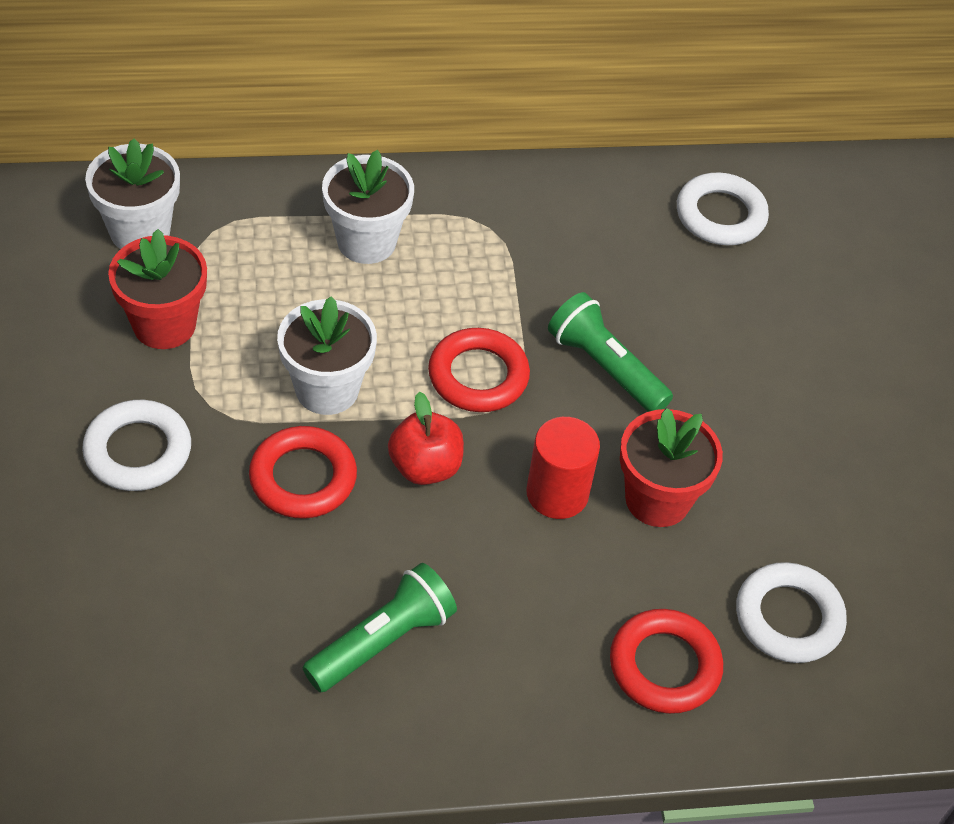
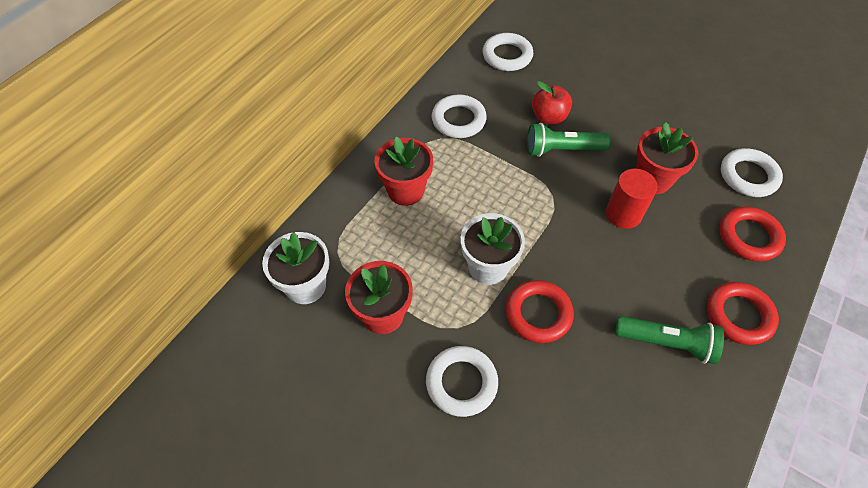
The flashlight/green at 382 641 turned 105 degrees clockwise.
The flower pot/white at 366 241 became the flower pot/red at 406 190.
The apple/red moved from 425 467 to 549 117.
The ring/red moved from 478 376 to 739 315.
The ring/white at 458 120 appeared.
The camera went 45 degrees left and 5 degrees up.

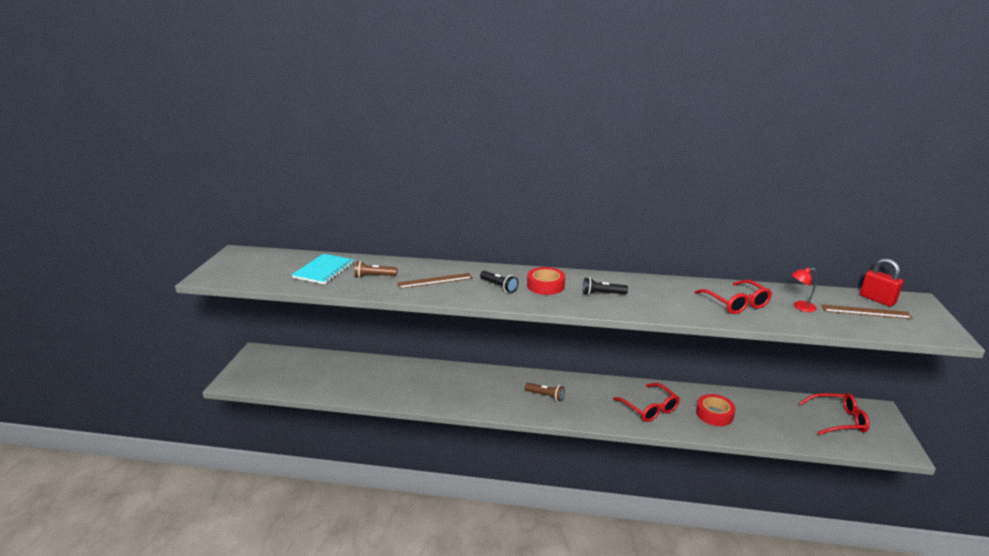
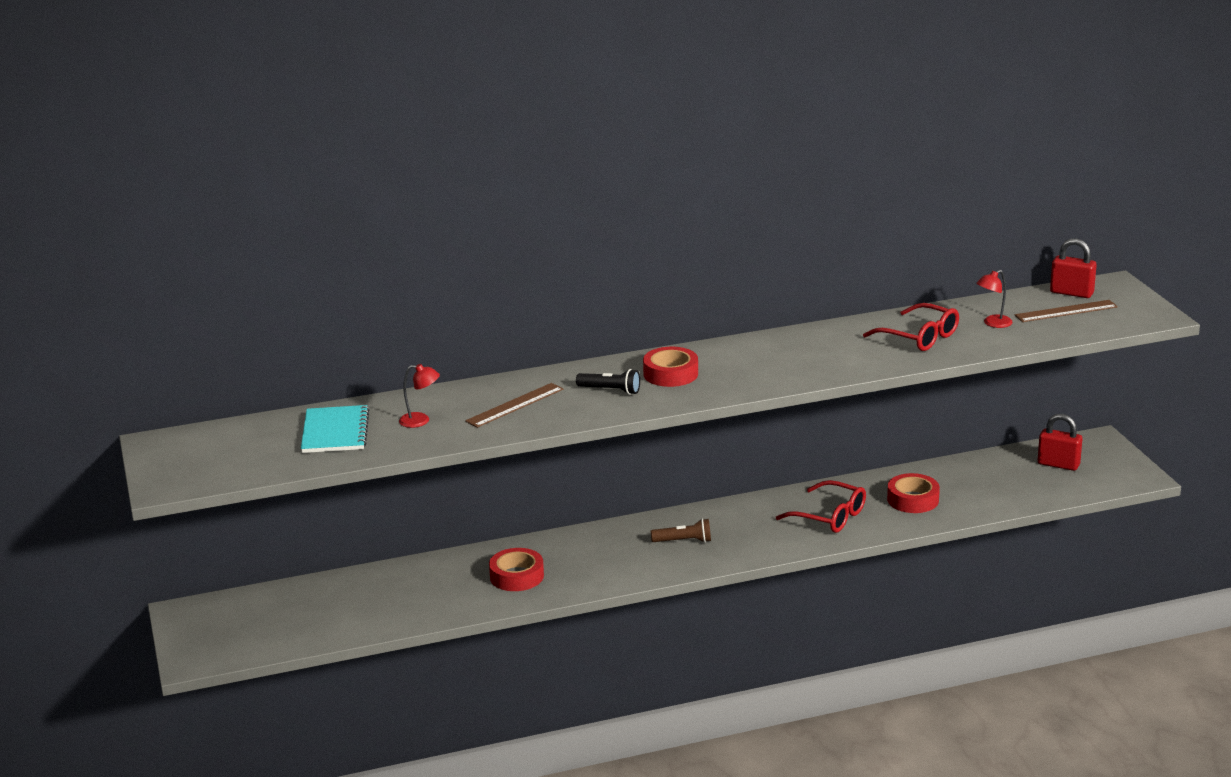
The flashlight/brown at 374 276 was replaced by the lamp/red at 421 421.
The flashlight/black at 602 294 disappeared.
The glasses/red at 838 420 was replaced by the padlock/red at 1058 464.
The tape/red at 517 576 appeared.
The camera went 25 degrees left and 0 degrees up.

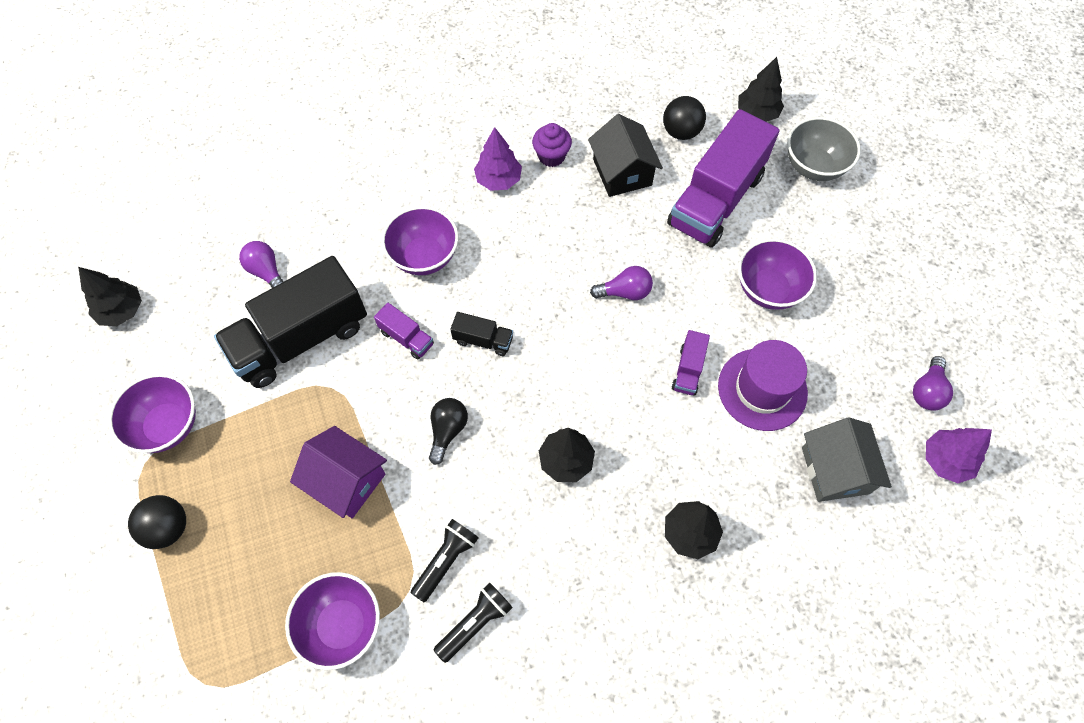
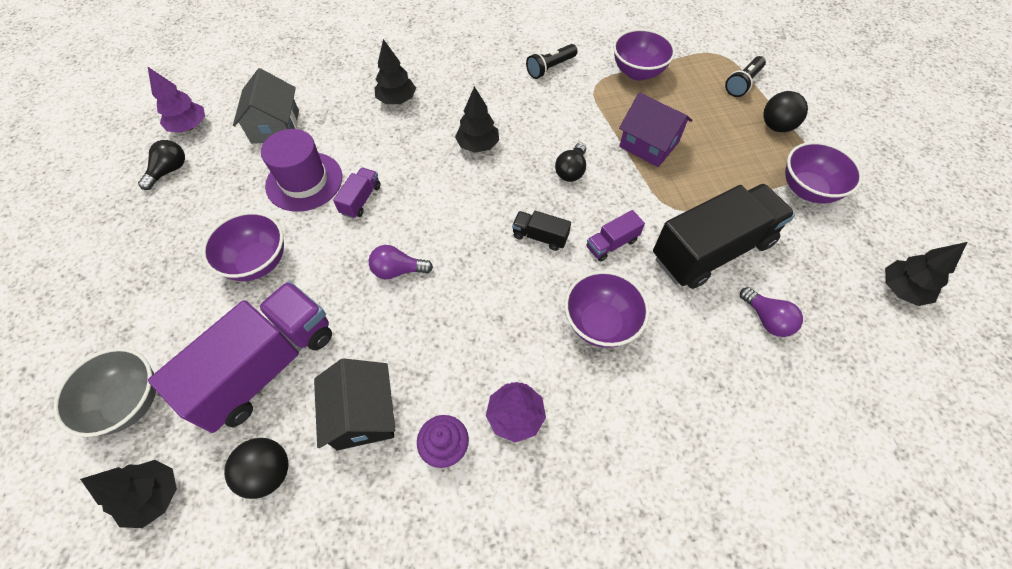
The truck/purple at 406 338 turned 75 degrees counterclockwise.
The flashlight/black moved from 446 560 to 742 83.
The light bulb/purple at 927 391 became the light bulb/black at 169 171.
The camera went 175 degrees left and 5 degrees down.

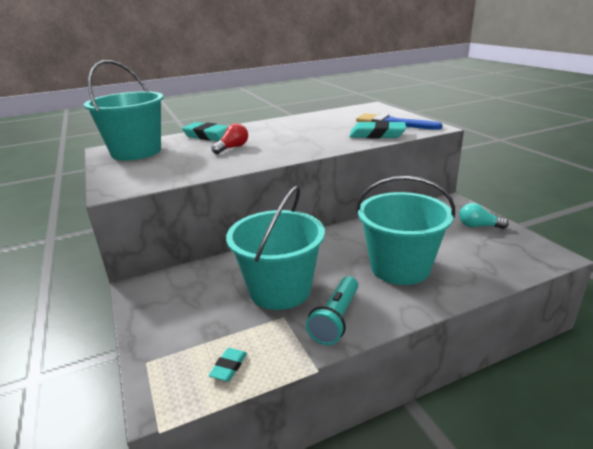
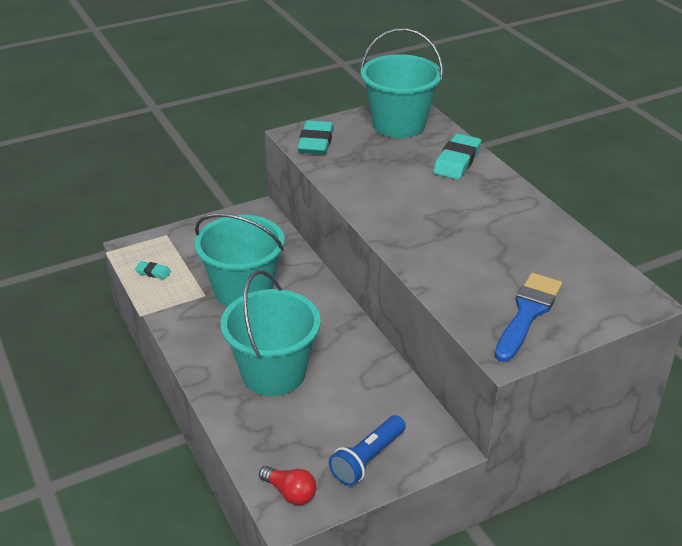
The light bulb/red moved from 232 148 to 290 492.
The flashlight/turquoise at 336 319 disappeared.
The eraser/turquoise moved from 377 134 to 315 142.
The light bulb/turquoise at 478 226 was replaced by the flashlight/blue at 367 459.
The camera went 85 degrees right and 10 degrees up.

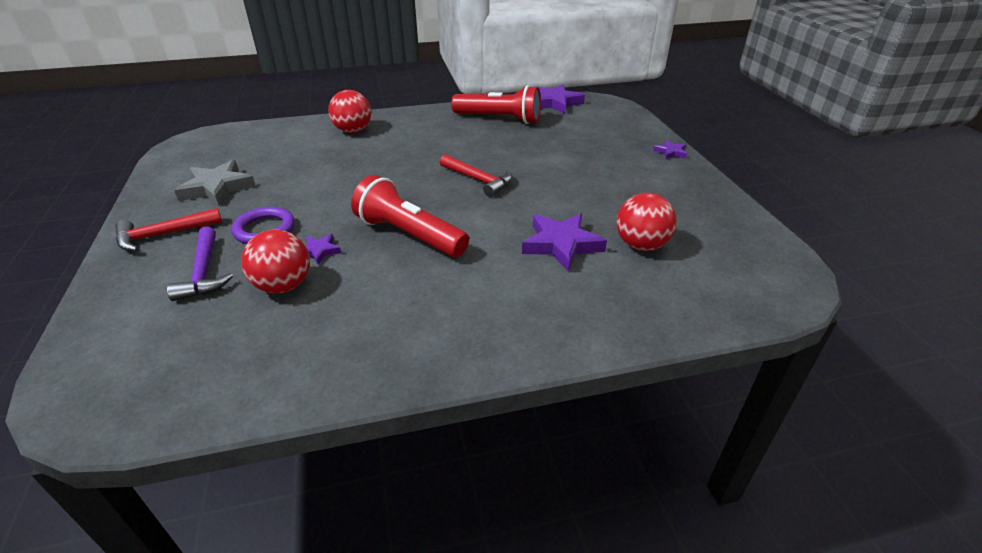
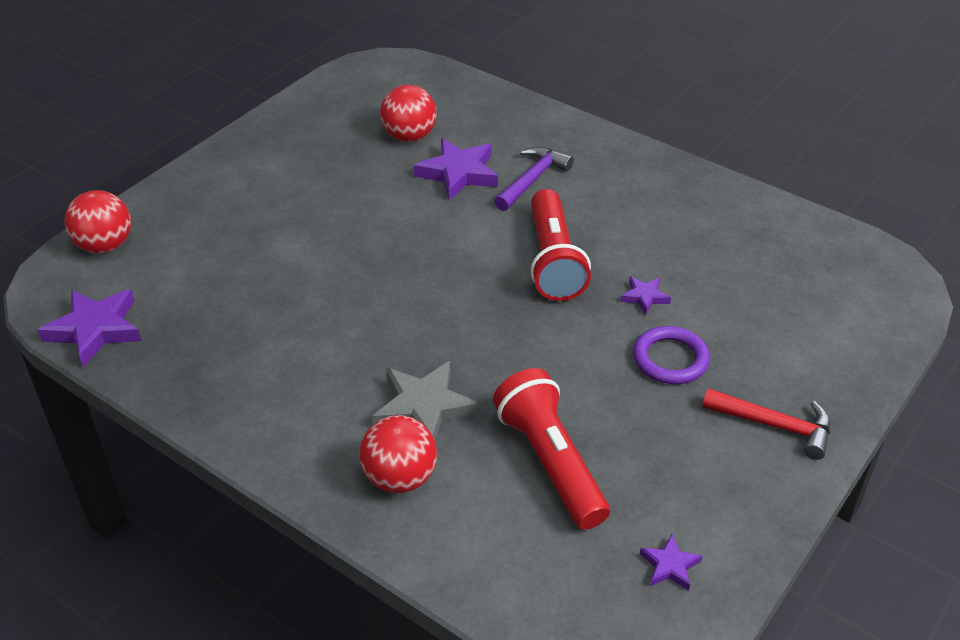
The hammer/purple moved from 204 272 to 532 180.
The star/grey moved from 217 188 to 424 408.
The ball/red moved from 283 285 to 105 246.
The hammer/red at 478 180 disappeared.
The flashlight/red moved from 499 119 to 550 462.
The star/purple moved from 670 152 to 670 566.
The camera went 130 degrees left and 5 degrees up.

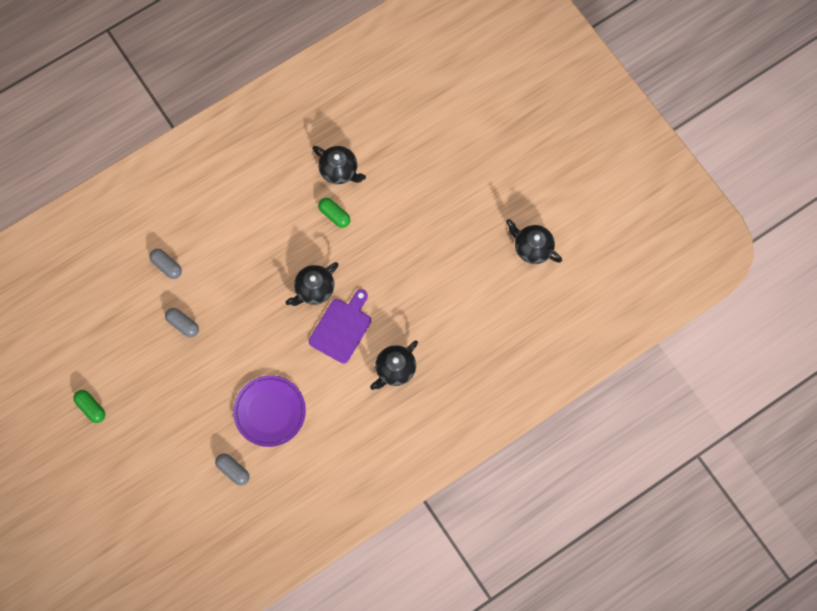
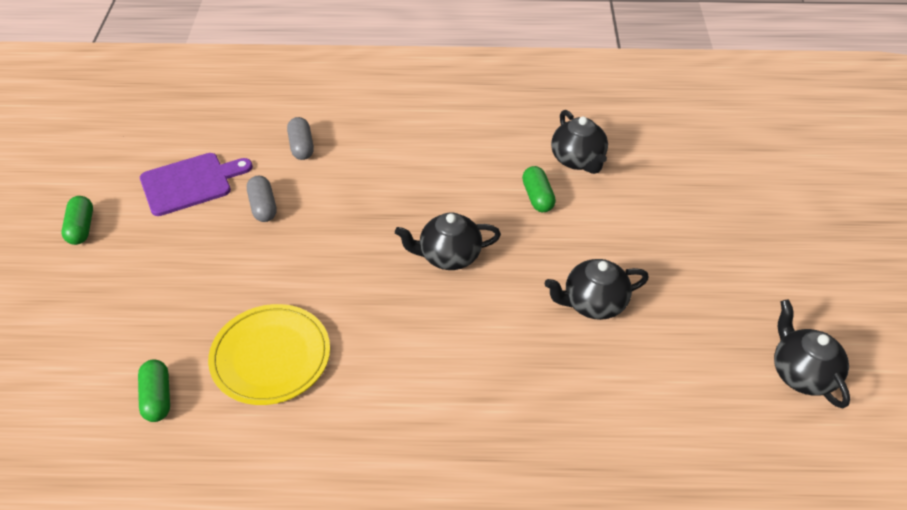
The capsule/grey at 233 470 became the capsule/green at 157 398.
The plate/purple at 270 411 became the plate/yellow at 271 357.
The cutting board/purple moved from 342 328 to 190 183.
The teapot/black moved from 395 369 to 593 303.
The camera went 35 degrees right and 25 degrees down.

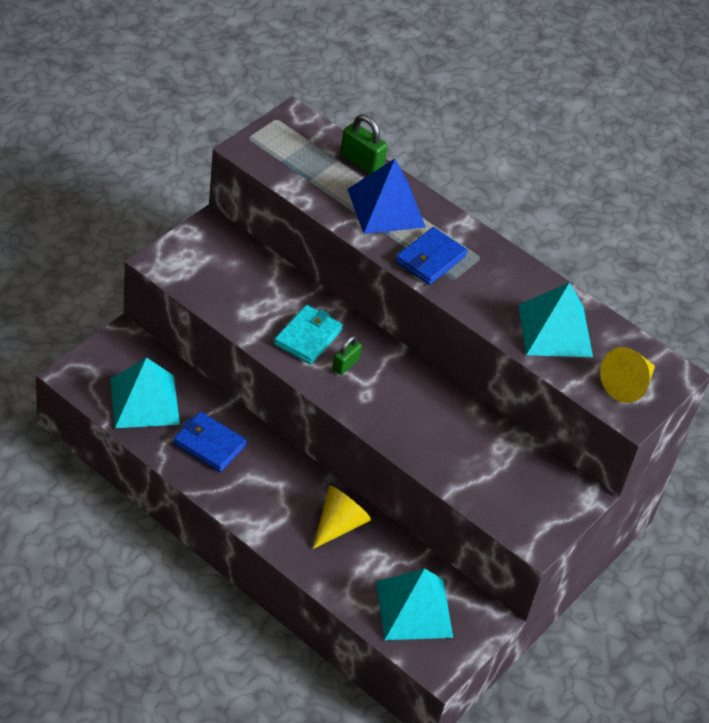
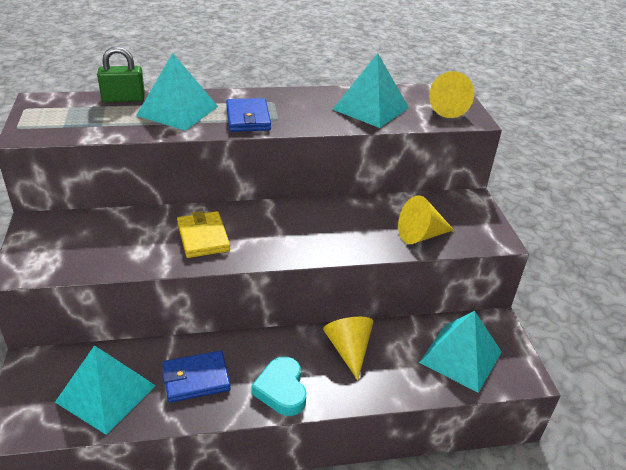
The wallet/turquoise at 308 337 became the wallet/yellow at 203 237.
The padlock/green at 345 365 disappeared.
The pyramid/blue at 386 208 became the pyramid/turquoise at 177 111.
The heart/turquoise at 281 390 appeared.
The cone/yellow at 421 235 appeared.
The camera went 45 degrees left and 10 degrees down.

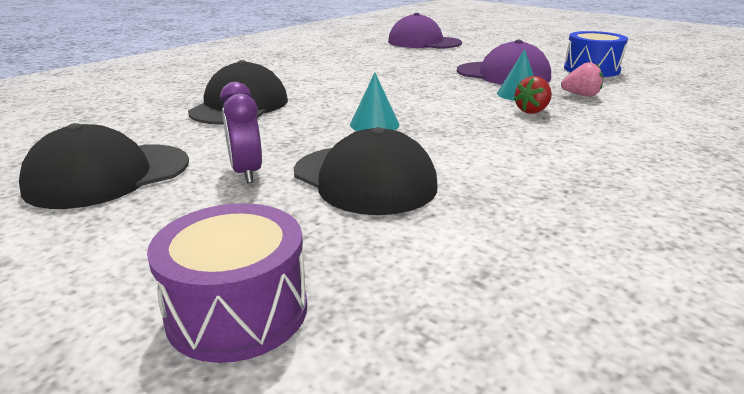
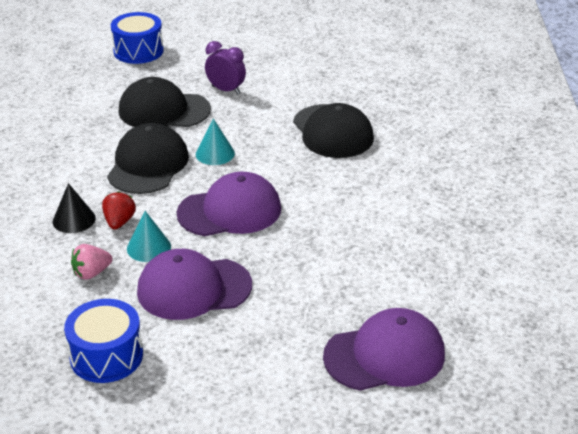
The cap/black moved from 108 175 to 148 164.
The drum/purple at 237 311 became the drum/blue at 138 51.
The cone/black at 74 219 appeared.
The cap/purple at 230 211 appeared.
The camera went 140 degrees right and 10 degrees up.

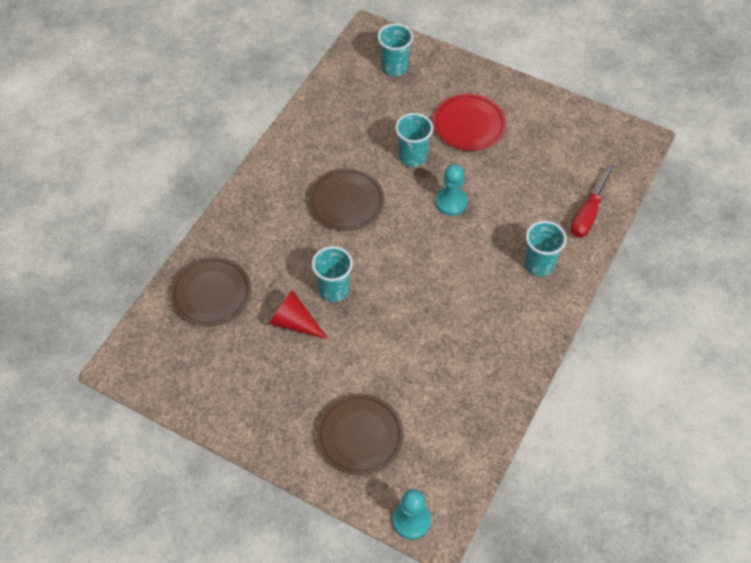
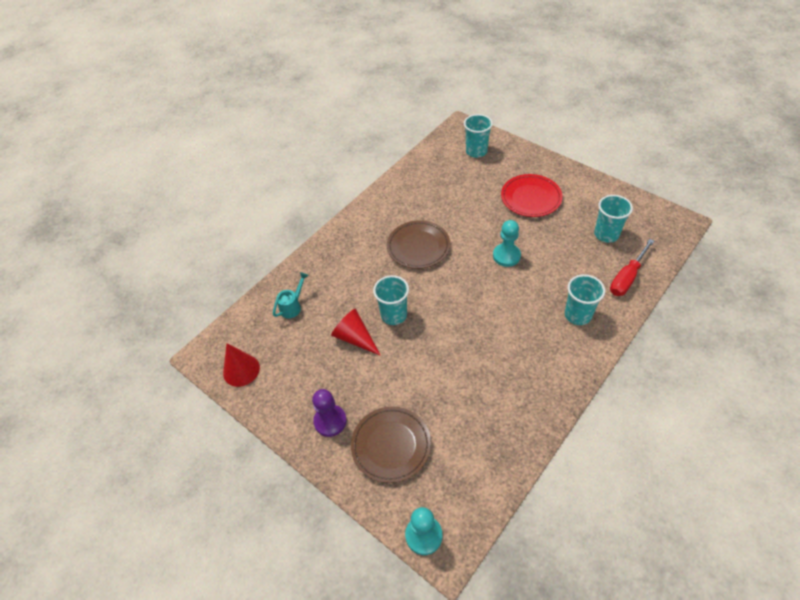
The plate/brown at 211 293 was replaced by the watering can/turquoise at 293 306.
The cup/turquoise moved from 412 157 to 606 234.
The cone/red at 241 370 appeared.
The pawn/purple at 330 421 appeared.
The camera went 15 degrees right and 5 degrees down.

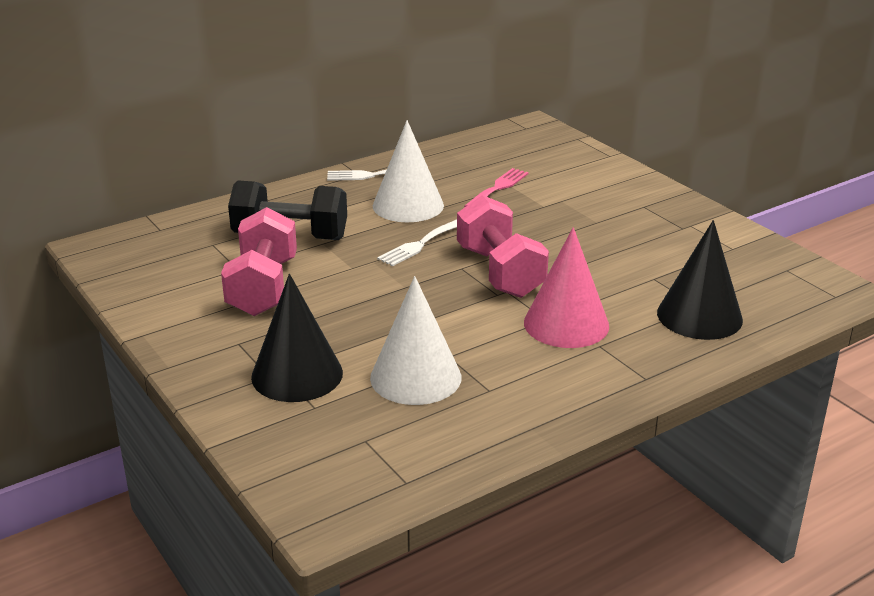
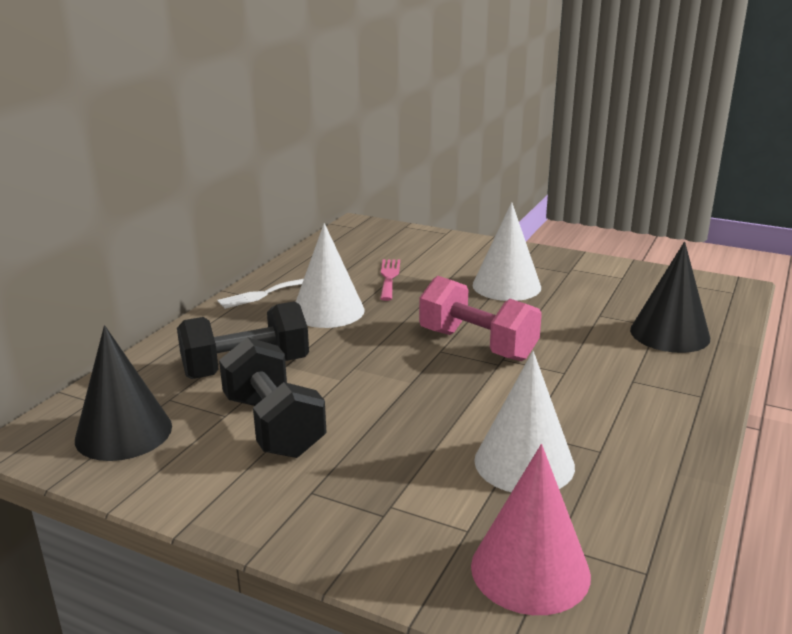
The dumbbell/pink at 263 287 became the dumbbell/black at 273 426.
The cone/black moved from 297 374 to 124 432.
The fork/white at 419 244 disappeared.
The cone/pink moved from 566 324 to 530 570.
The cone/white at 506 286 appeared.
The camera went 30 degrees left and 5 degrees down.

